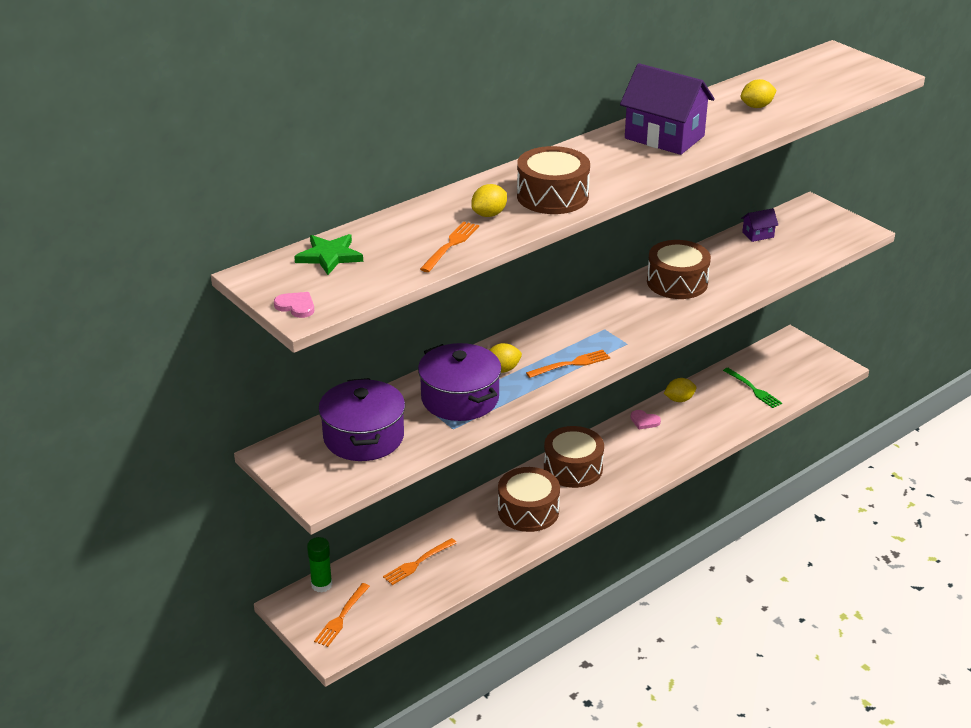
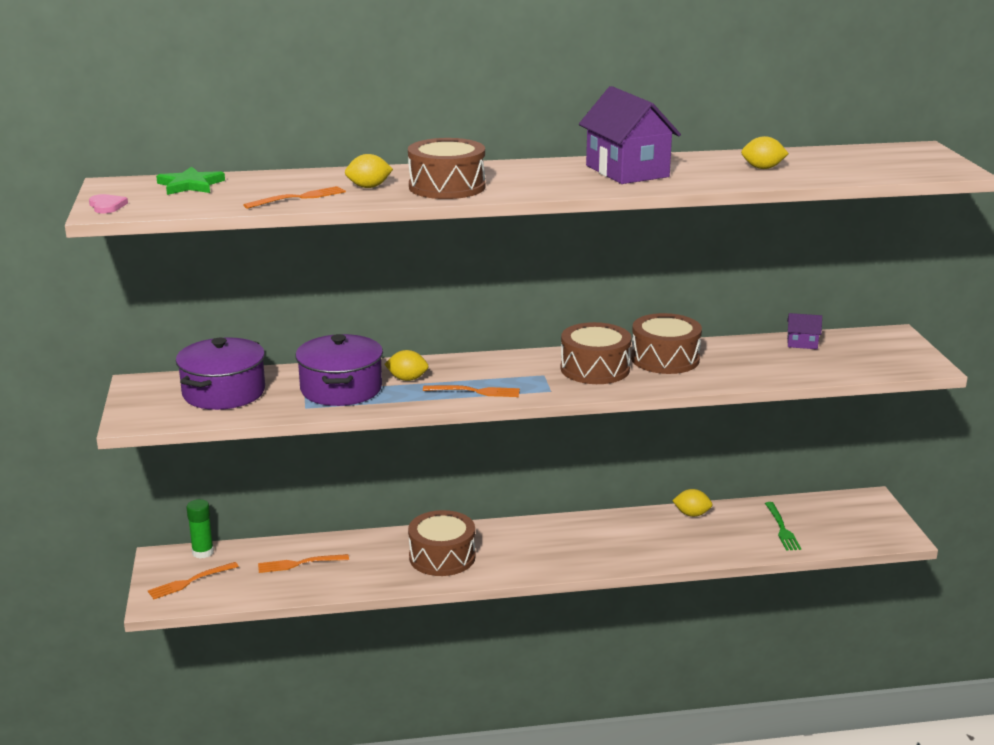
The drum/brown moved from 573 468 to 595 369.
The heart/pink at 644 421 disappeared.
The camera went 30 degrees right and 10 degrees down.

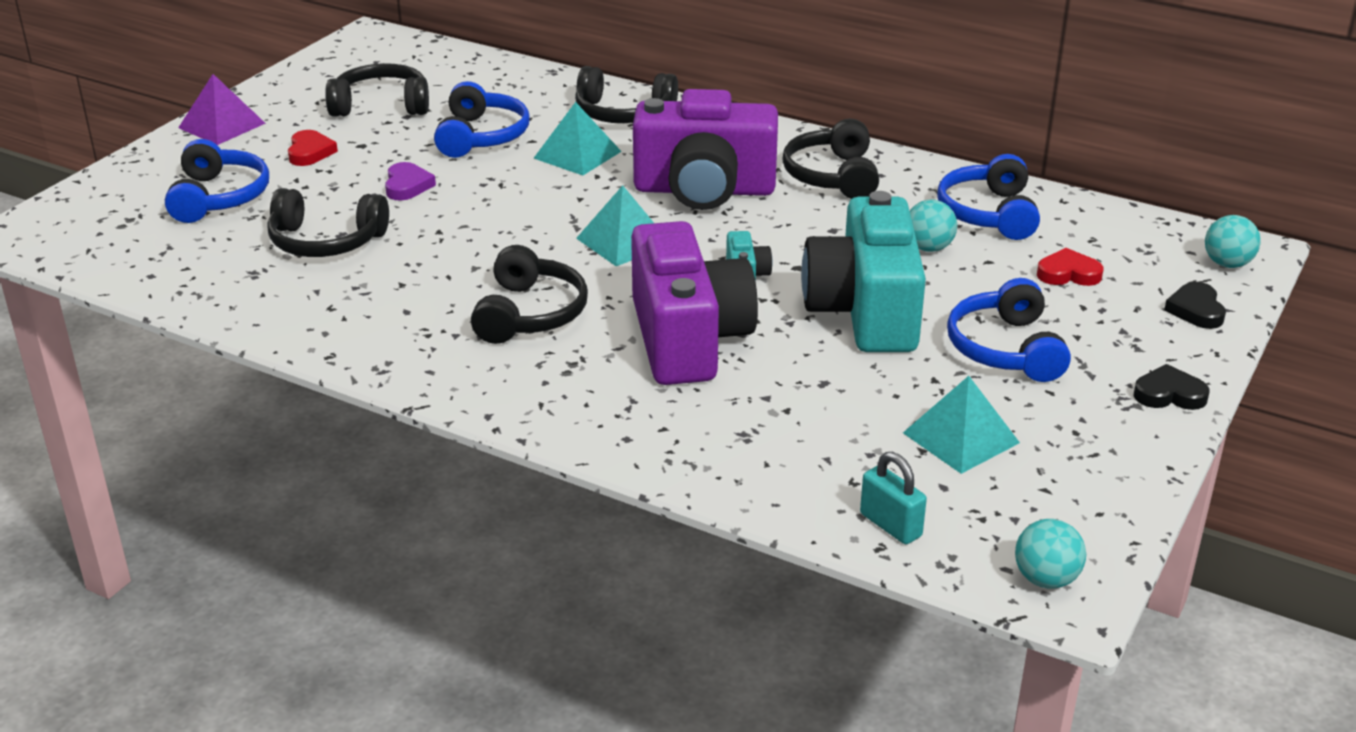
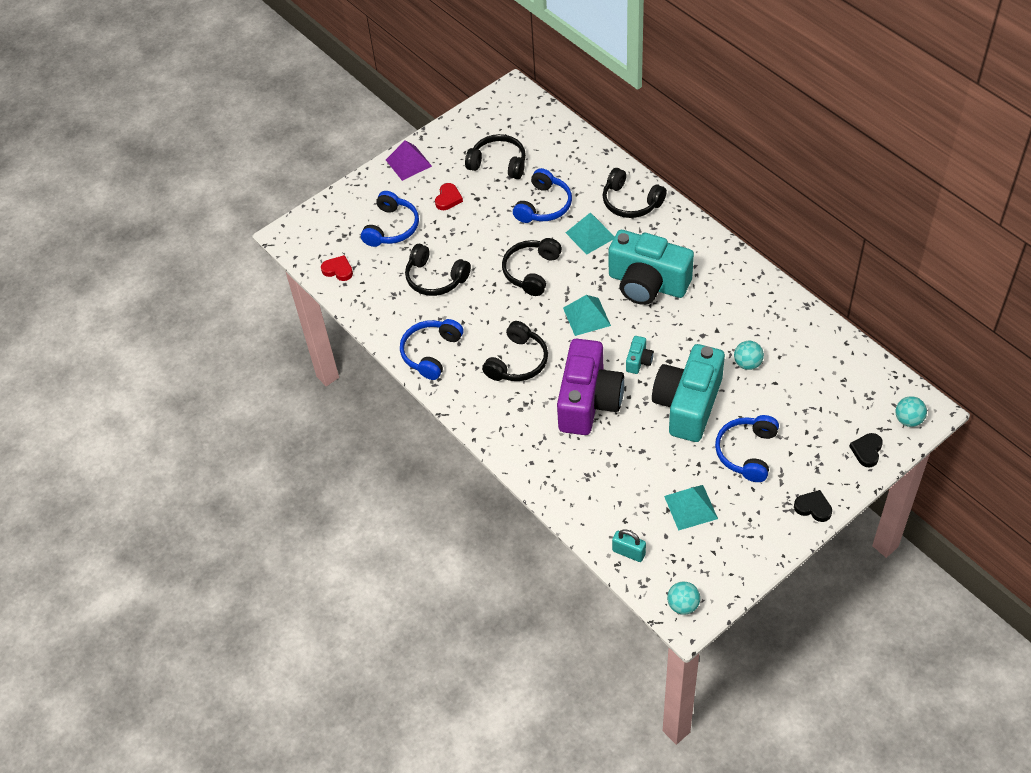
The heart/purple at 407 186 disappeared.
The camera/purple at 704 190 became the camera/turquoise at 647 283.
The headphones/black moved from 833 176 to 531 271.
The padlock/turquoise at 890 525 turned 45 degrees counterclockwise.
The headphones/blue moved from 989 213 to 431 353.
The heart/red moved from 1068 273 to 338 270.
The camera went 25 degrees right and 20 degrees up.

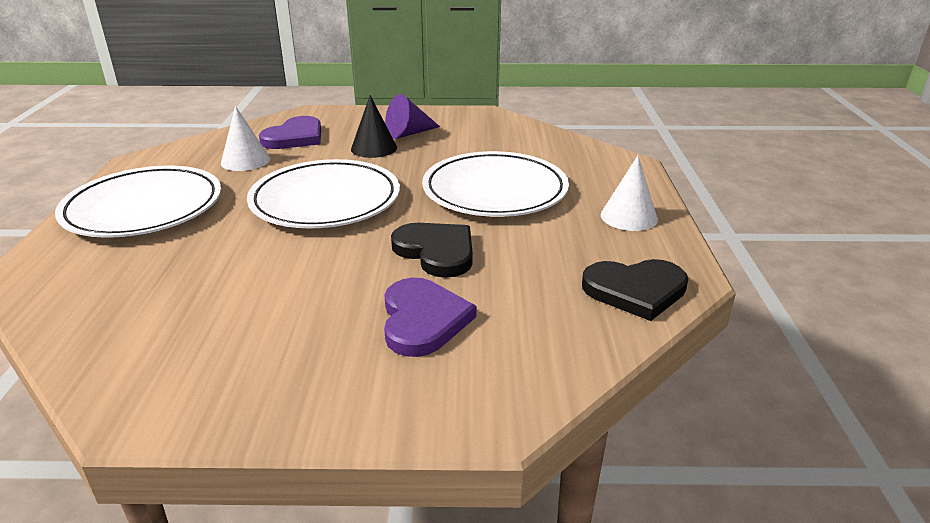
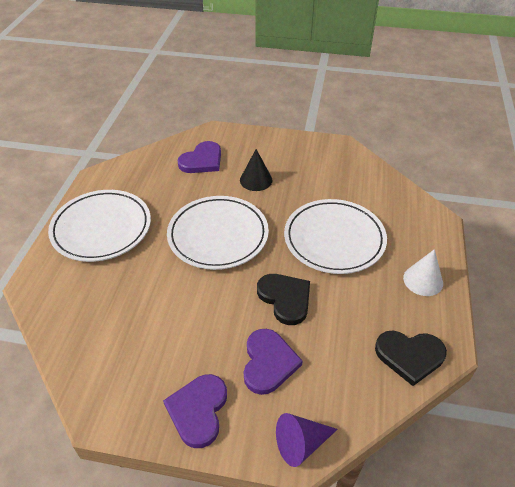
The cone/white at 245 161 disappeared.
The cone/purple moved from 409 133 to 301 444.
The heart/purple at 198 410 appeared.
The camera went 10 degrees right and 15 degrees up.

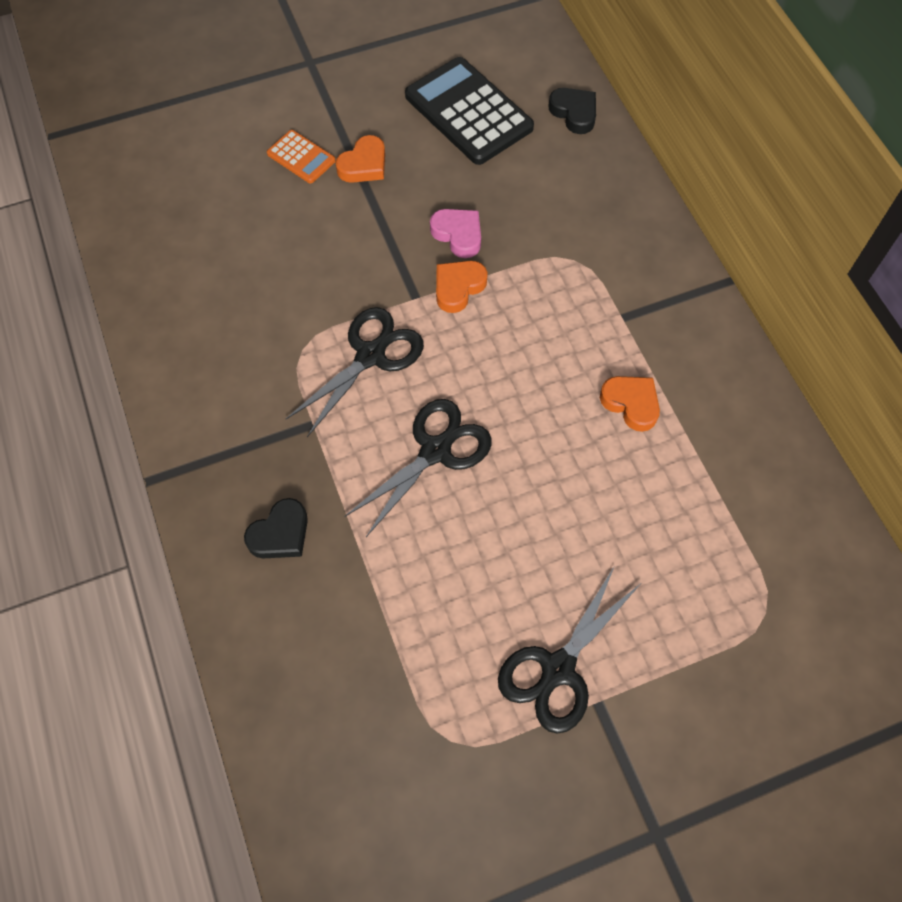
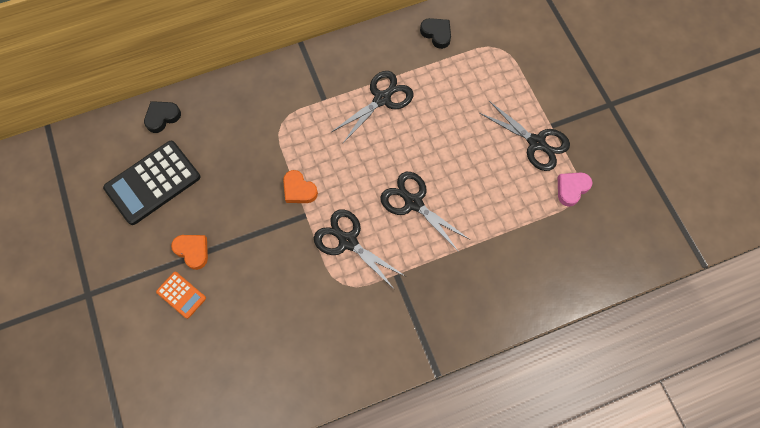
The heart/black moved from 280 534 to 437 34.
The calculator/orange at 301 157 turned 90 degrees clockwise.
The heart/pink moved from 458 234 to 571 189.
The heart/orange at 631 403 was replaced by the scissors/black at 382 99.
The camera went 90 degrees left and 5 degrees up.

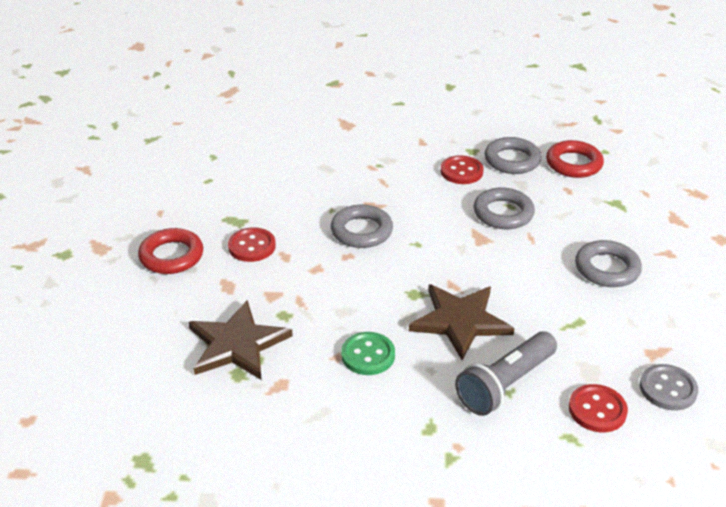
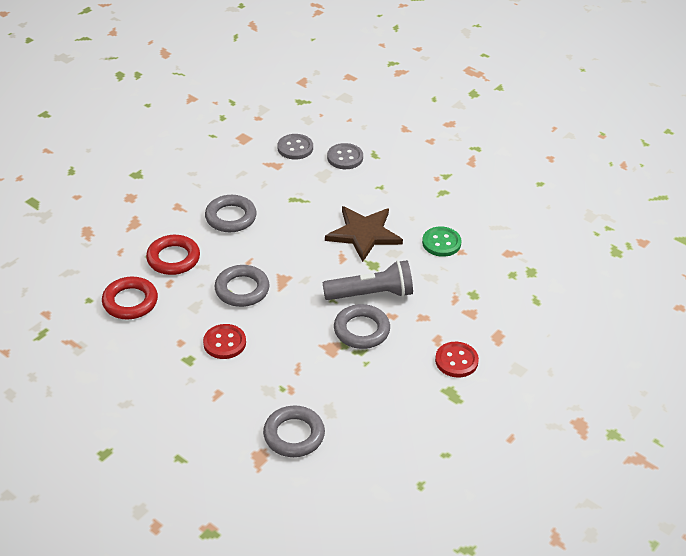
The ring/red moved from 171 256 to 173 258.
The star/brown at 237 344 disappeared.
The flashlight/grey moved from 505 385 to 371 294.
The ring/grey moved from 512 160 to 294 435.
The button/red at 597 410 became the button/grey at 345 157.
The camera went 145 degrees left and 5 degrees up.

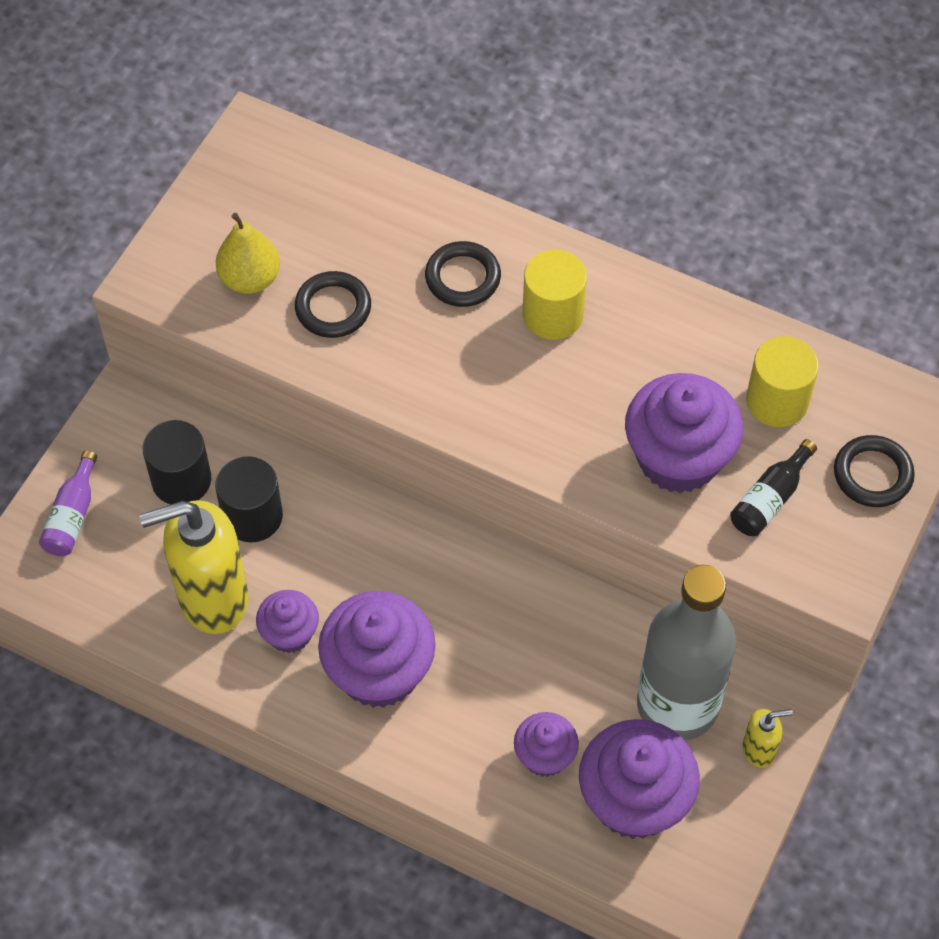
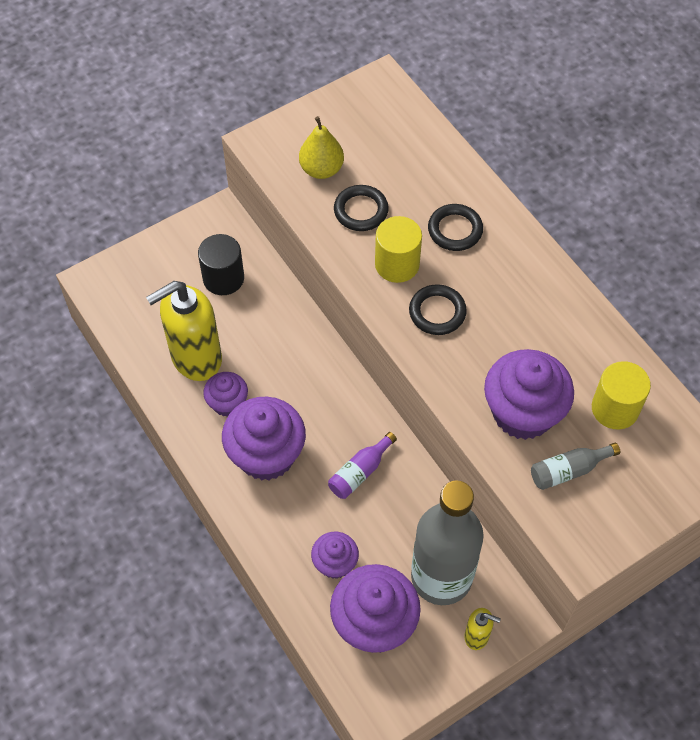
The bottle/purple moved from 72 516 to 360 472.
The soap dispenser/yellow at 212 598 turned 45 degrees counterclockwise.
The cylinder/black at 252 516 disappeared.
The cylinder/yellow moved from 553 315 to 397 264.
The bottle/black at 770 499 became the bottle/grey at 568 470.
The ring/black moved from 872 474 to 437 312.
The camera went 30 degrees right and 0 degrees up.

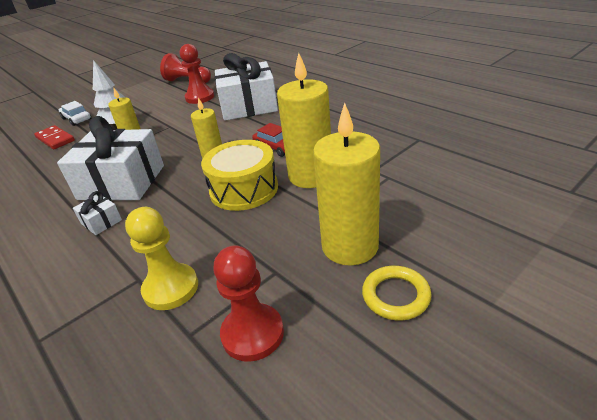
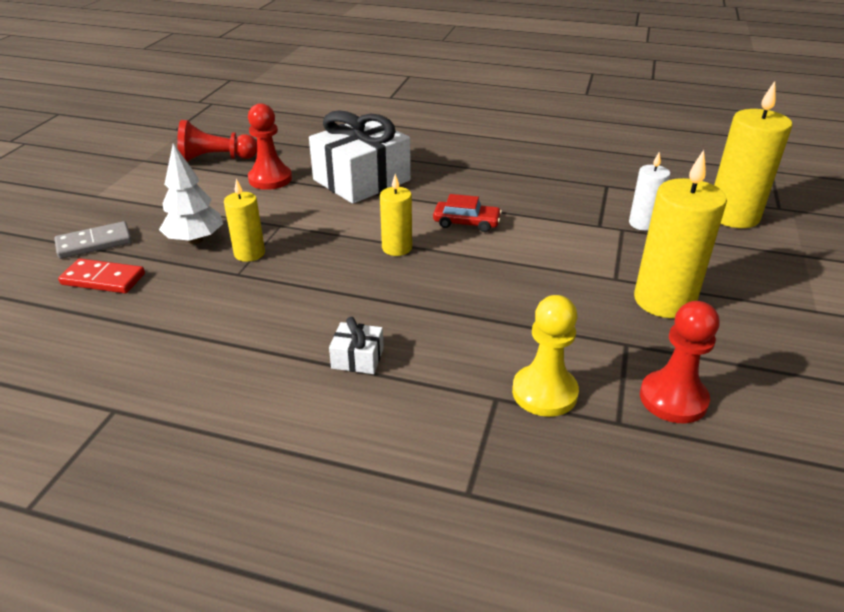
The gift/white at 122 182 disappeared.
The car/white at 76 119 was replaced by the domino/grey at 94 243.
The drum/yellow at 244 189 disappeared.
The candle/yellow moved from 311 176 to 733 216.
The ring/yellow at 396 296 disappeared.
The candle/white at 643 223 appeared.
The camera went 35 degrees left and 0 degrees up.

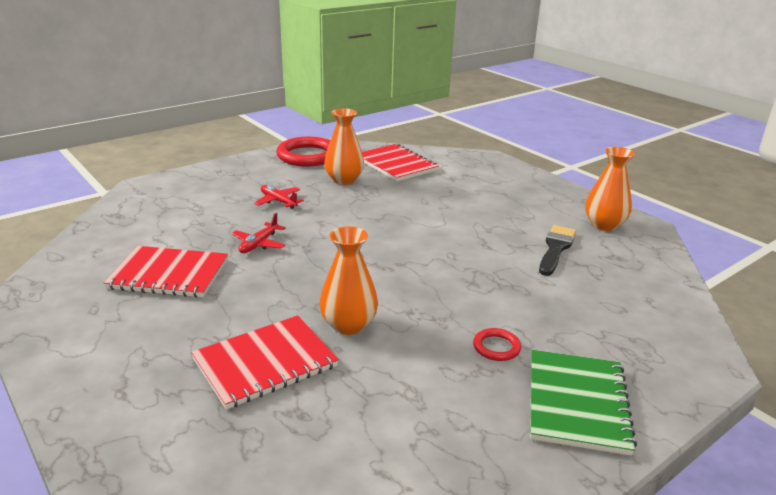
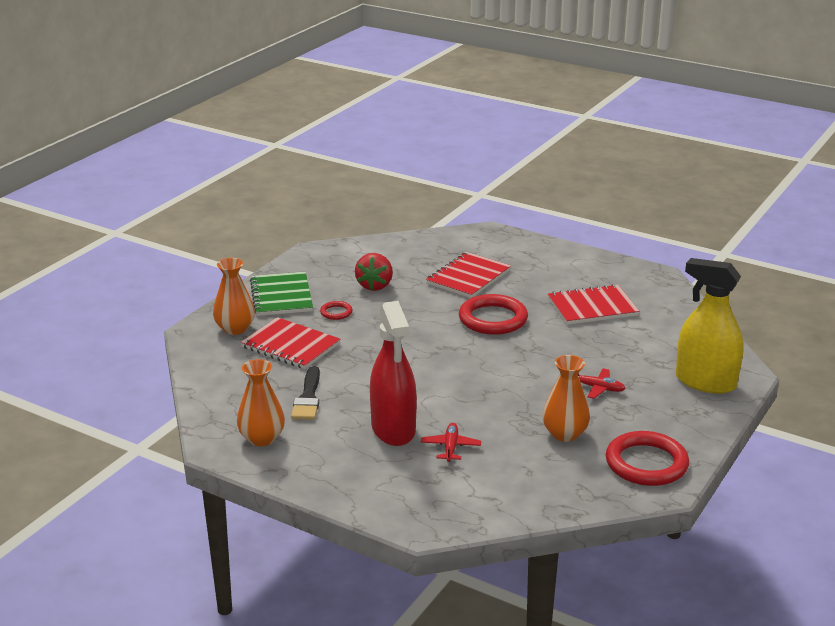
The plane/red moved from 259 244 to 450 447.
The vase/orange moved from 348 325 to 235 329.
The notebook/red moved from 396 164 to 290 345.
The strawberry/red at 375 285 appeared.
The spray bottle/red at 393 429 appeared.
The ring/red at 493 319 appeared.
The spray bottle/yellow at 705 382 appeared.
The camera went 160 degrees right and 0 degrees up.

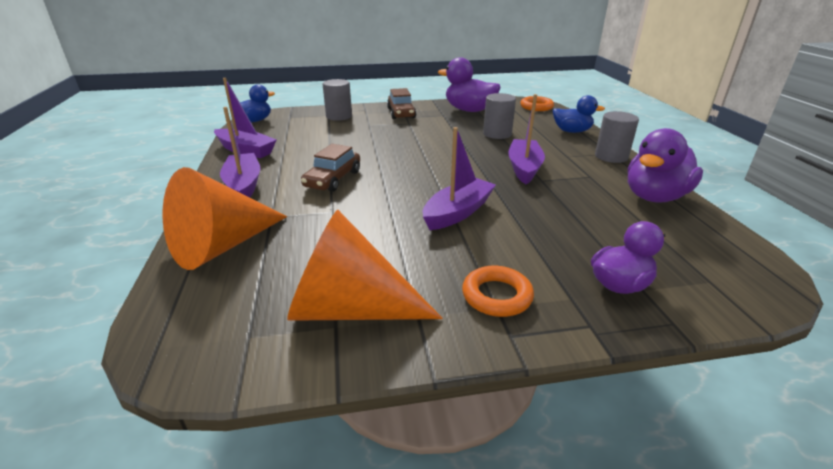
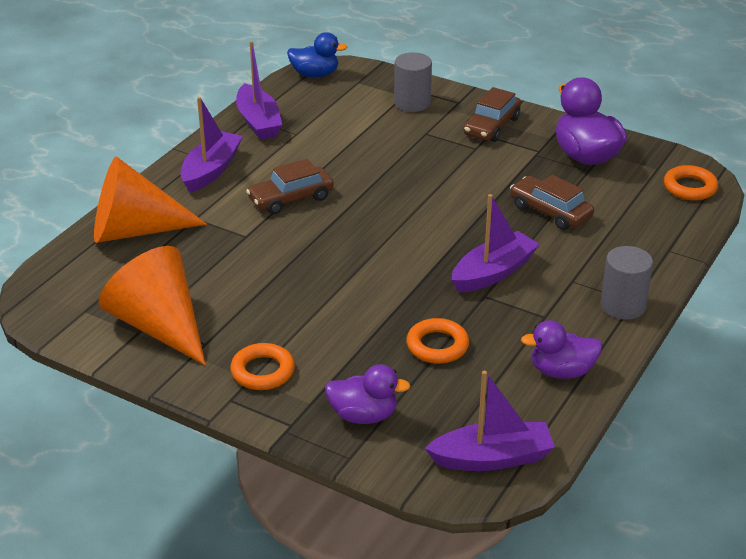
The boat/purple moved from 457 212 to 492 458.
The cylinder/grey at 497 134 was replaced by the car/brown at 550 212.
The duck/blue at 571 131 disappeared.
The duck/purple at 654 197 changed to 0.66 times the size.
The ring/orange at 437 346 appeared.
The camera went 40 degrees right and 5 degrees up.

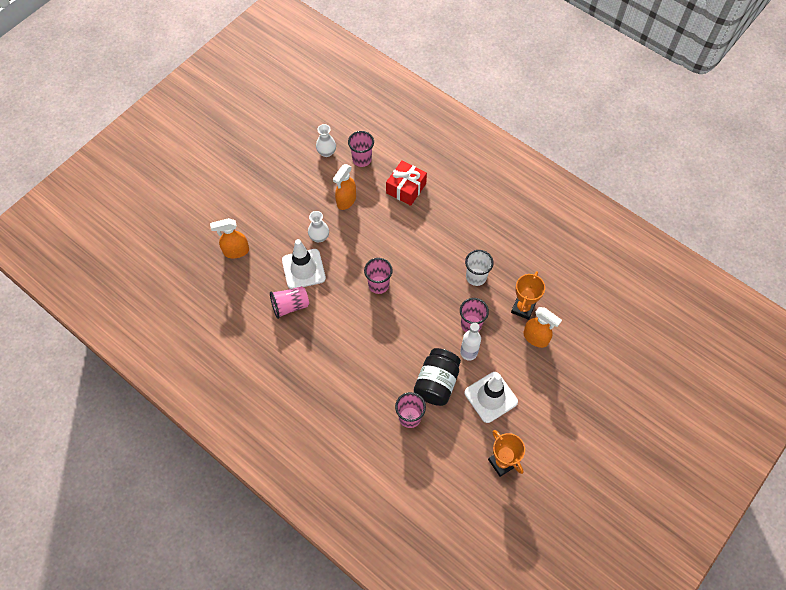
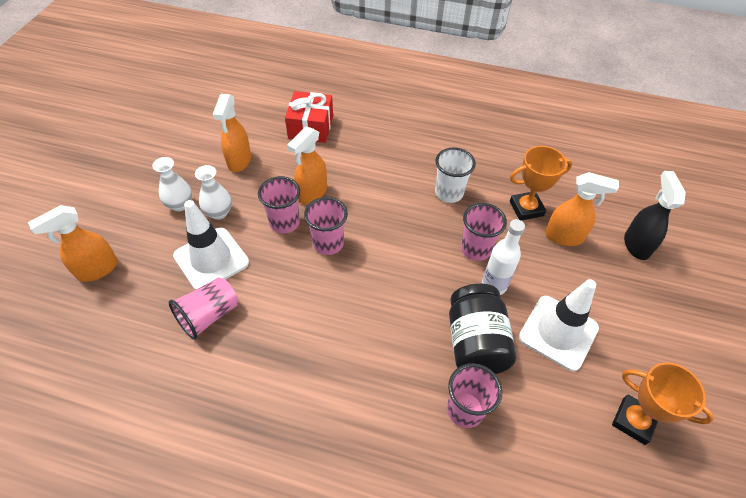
The vase/white moved from 326 152 to 180 204.
The cup/pink moved from 362 159 to 284 223.
The trophy/orange at 523 308 turned 75 degrees clockwise.
The spray bottle/orange at 312 193 appeared.
The spray bottle/black at 636 245 appeared.
The camera went 25 degrees left and 10 degrees down.

